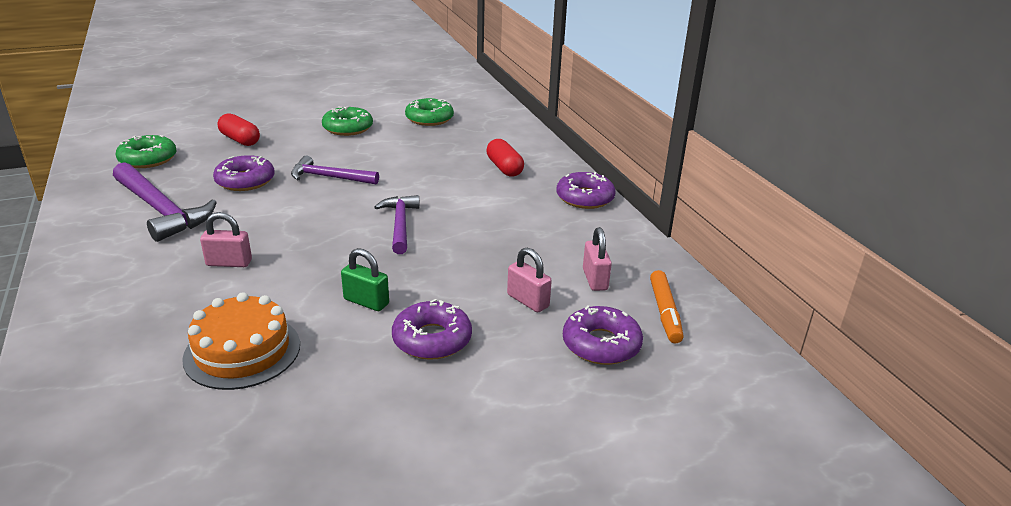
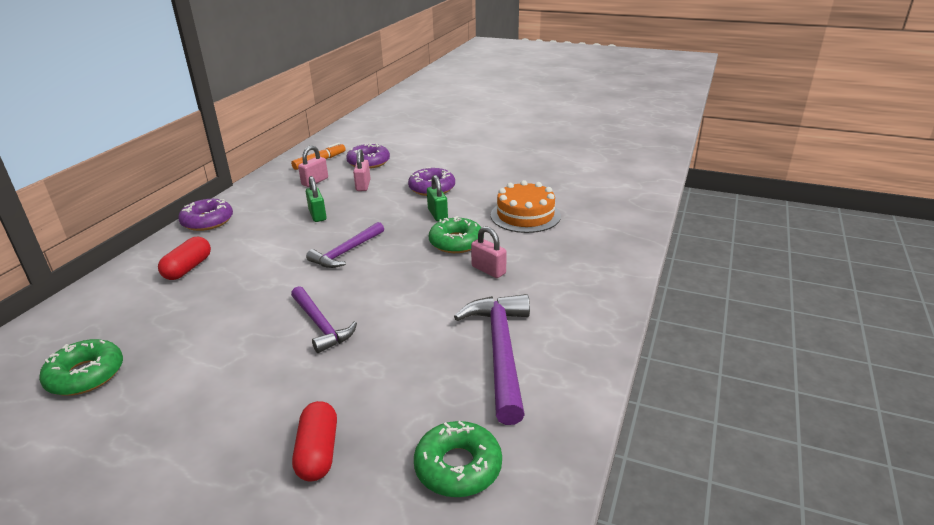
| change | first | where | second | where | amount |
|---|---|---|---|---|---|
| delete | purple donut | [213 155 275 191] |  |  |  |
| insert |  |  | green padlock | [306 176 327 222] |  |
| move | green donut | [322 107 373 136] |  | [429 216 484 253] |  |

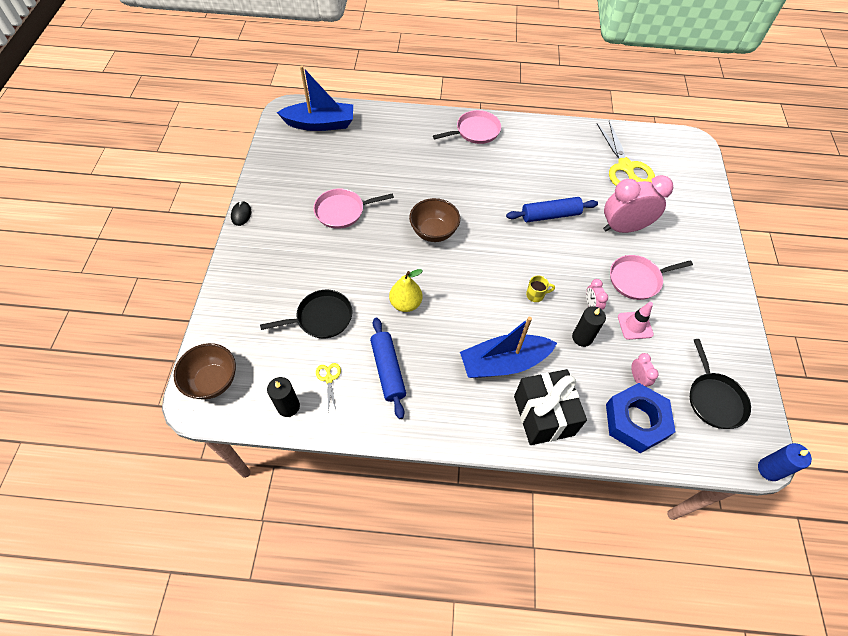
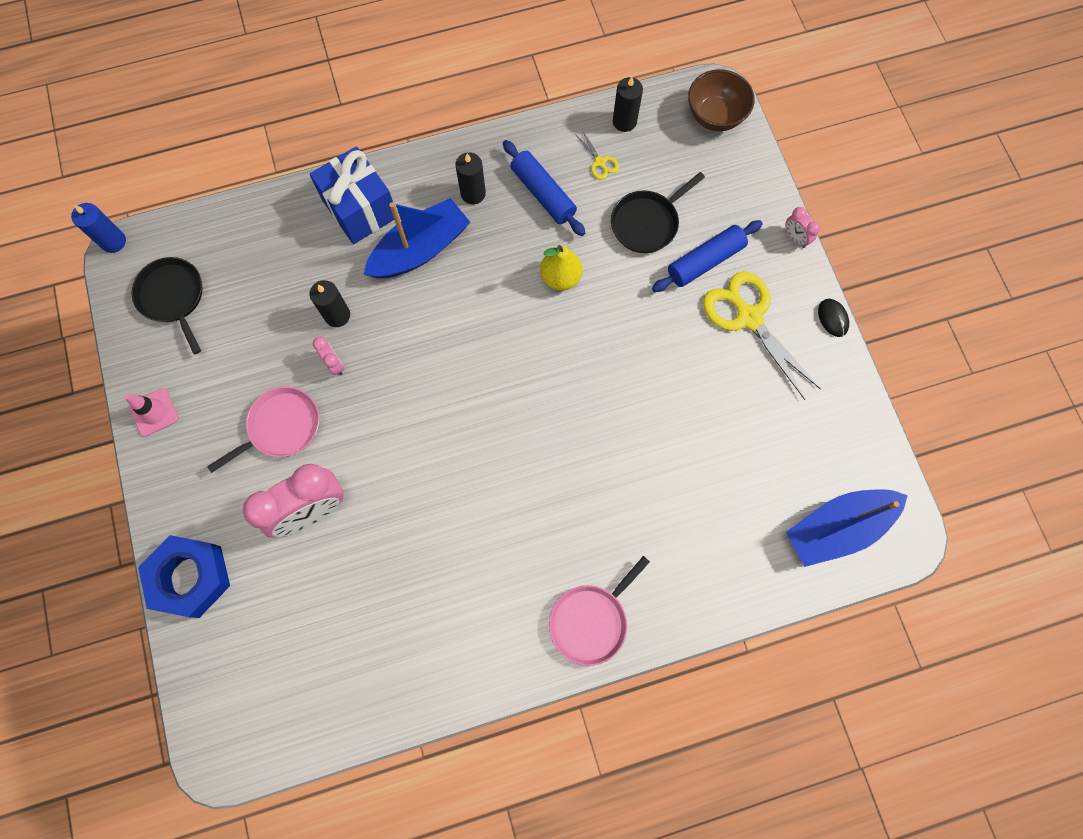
| change | first | where | second | where | amount |
|---|---|---|---|---|---|
| delete | pink pan | [313 188 394 229] |  |  |  |
| delete | brown bowl | [409 198 460 242] |  |  |  |
| delete | yellow mug | [526 275 555 302] |  |  |  |
| insert |  |  | black candle | [455 152 486 204] |  |
| move | blue rolling pin | [506 197 598 222] |  | [652 220 763 292] |  |
| move | yellow scissors | [597 121 655 186] |  | [703 271 821 400] |  |
| move | blue nut | [606 383 675 453] |  | [138 535 230 618] |  |
| move | pink traffic cone | [618 302 654 340] |  | [124 388 178 437] |  |
| move | pink clock | [631 353 659 387] |  | [785 207 820 248] |  |
| recolor | black gift | [514 369 587 445] | blue gift | [310 146 394 244] |  |

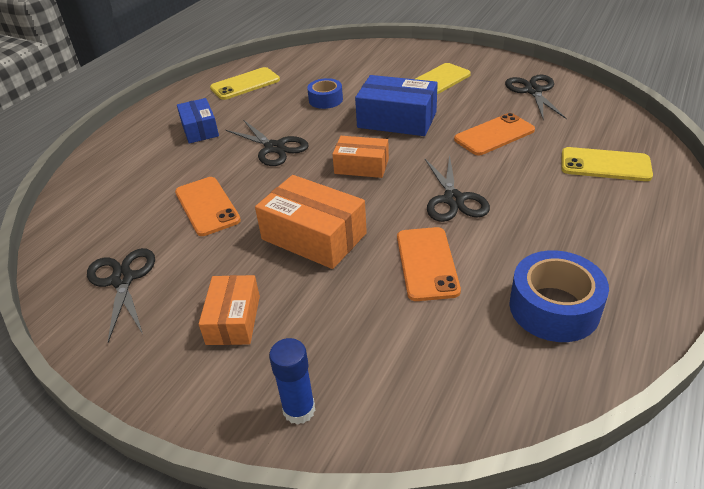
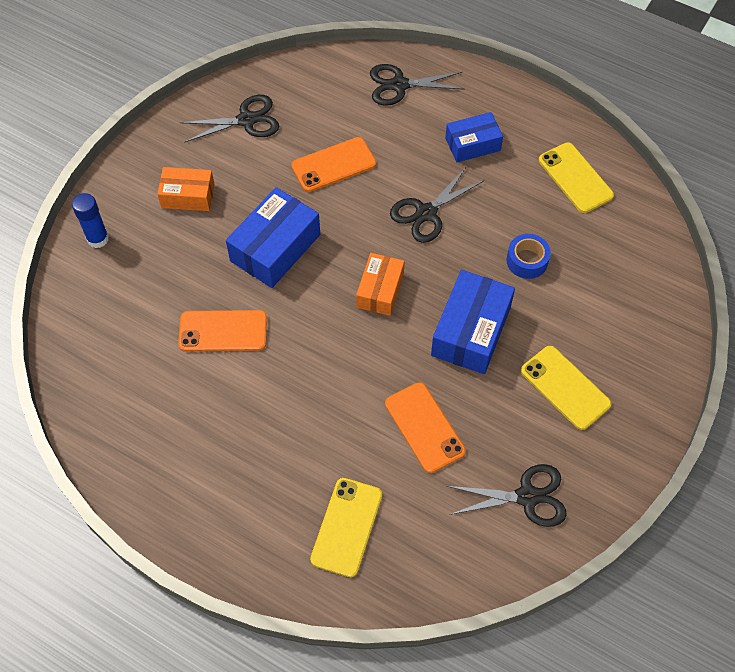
| change | first | where | second | where | amount |
|---|---|---|---|---|---|
| delete | blue tape | [509 250 609 342] |  |  |  |
| move | black scissors | [425 155 490 222] |  | [370 64 465 106] |  |
| recolor | orange box | [255 175 367 269] | blue box | [226 187 320 288] |  |

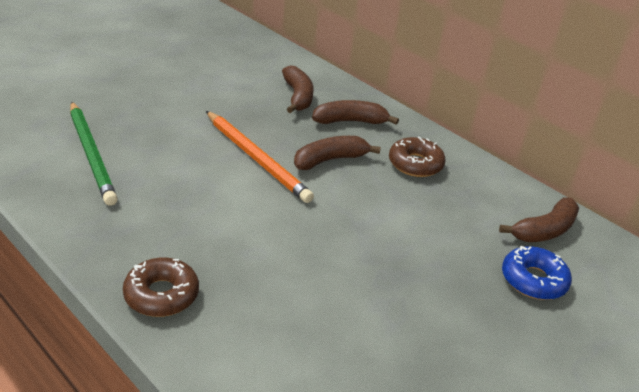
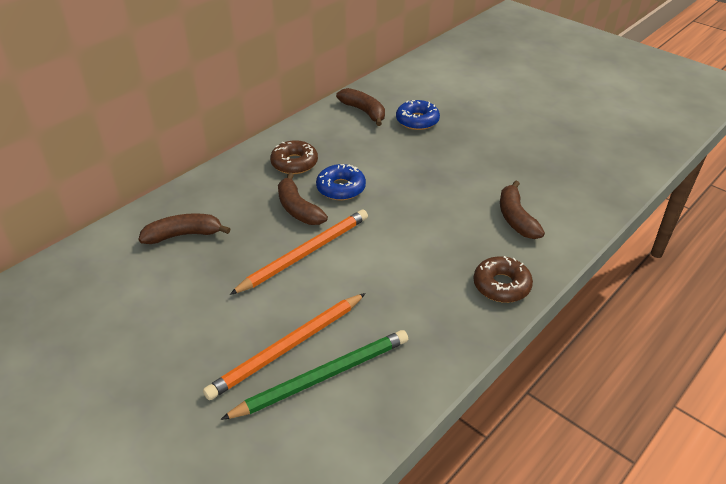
| change | first | where | second | where | amount |
|---|---|---|---|---|---|
| insert |  |  | orange pencil | [203 293 366 400] |  |
| insert |  |  | blue donut | [316 164 366 200] |  |
| move | brown banana | [312 100 399 125] |  | [500 181 545 239] |  |

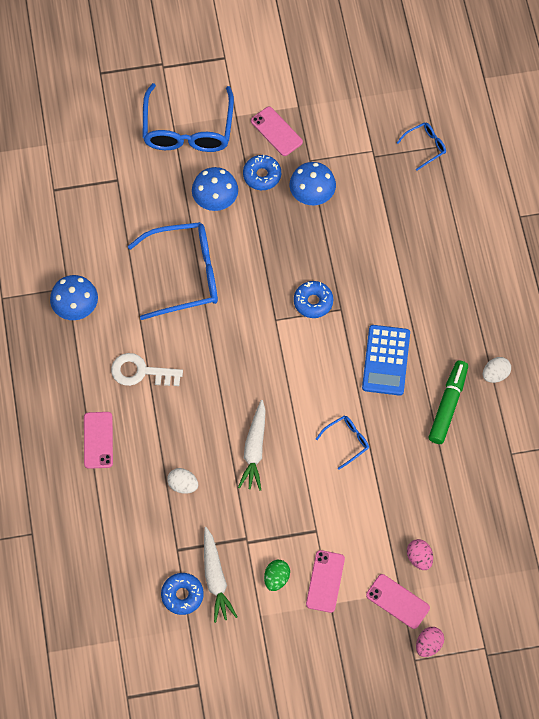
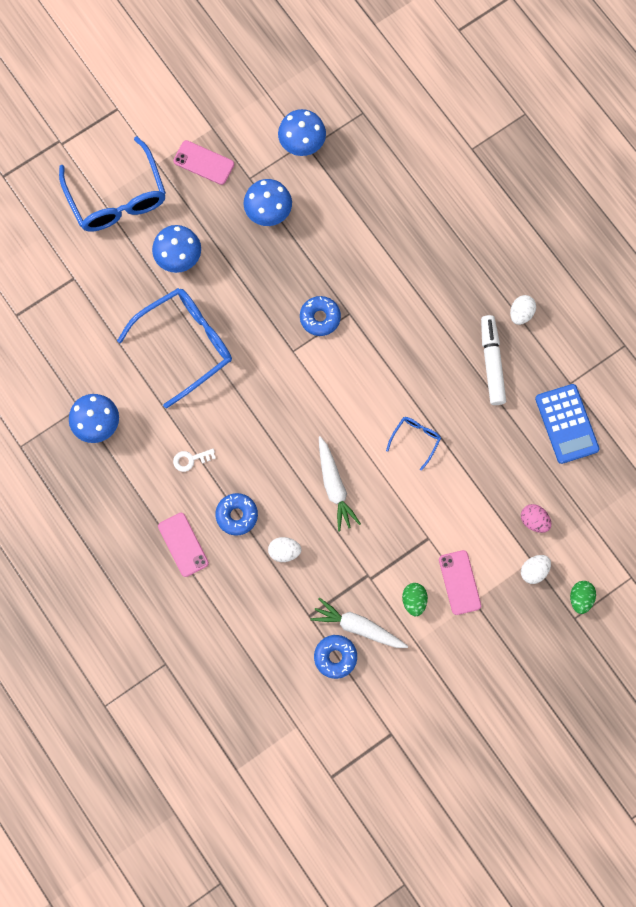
| change | first | where | second | where | amount |
|---|---|---|---|---|---|
| delete | blue glasses | [397 122 446 170] |  |  |  |
| insert |  |  | blue mushroom | [278 109 326 156] |  |
| move | blue donut | [243 155 281 190] |  | [215 493 258 536] |  |
| move | blue calculator | [362 325 410 396] |  | [535 384 599 464] |  |
| replace | pink phone | [366 574 430 629] | white egg | [521 555 551 584] |  |
| recolor | pink egg | [416 627 444 657] | green egg | [570 581 596 614] |  |
| recolor | green marker | [429 360 468 444] | white marker | [481 315 506 405] |  |
| rotate | white carrot | [204 527 237 623] |  | [311 598 408 648] | 150 degrees clockwise |
| resize | white key | [111 353 183 386] |  | [173 449 216 472] | x0.57 |

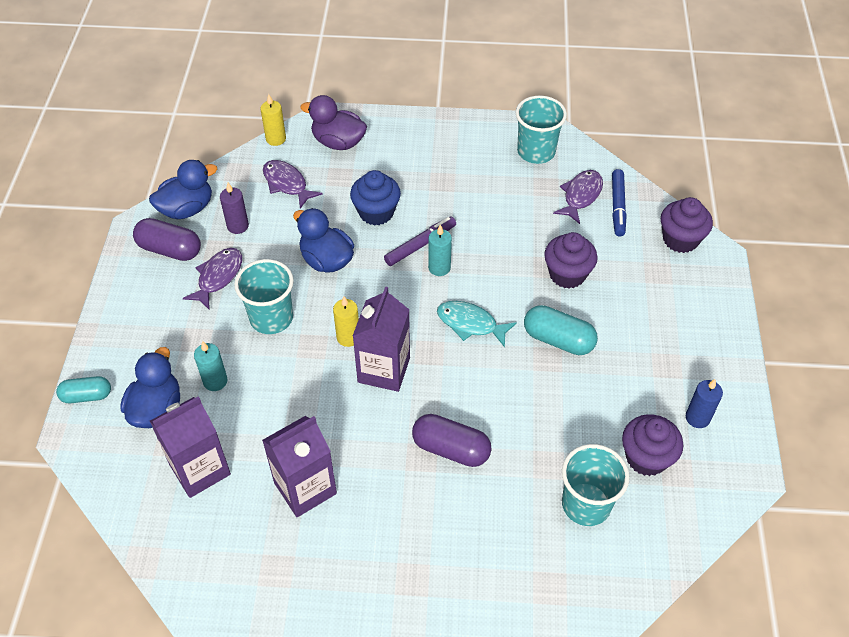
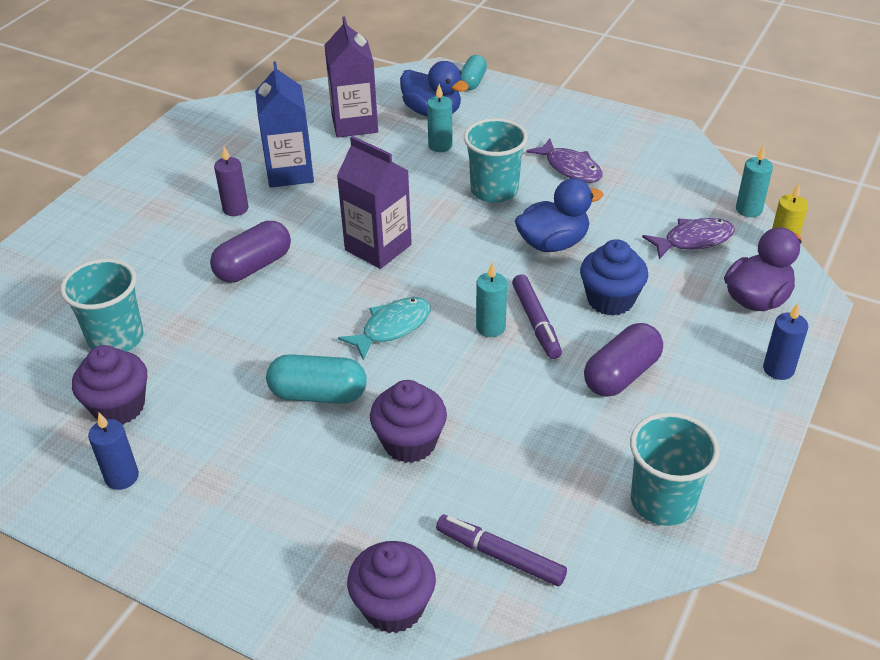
| change | first | where | second | where | amount |
|---|---|---|---|---|---|
| delete | blue duck | [149 160 217 220] |  |  |  |
| delete | yellow candle | [333 296 359 347] |  |  |  |
| delete | purple fish | [553 170 603 224] |  |  |  |
| insert |  |  | turquoise candle | [736 145 773 217] |  |
| insert |  |  | blue candle | [763 303 808 380] |  |
| move | purple capsule | [133 218 201 261] |  | [584 323 663 397] |  |
| move | purple candle | [220 183 249 234] |  | [214 146 249 216] |  |
| recolor | purple carton | [262 416 337 517] | blue carton | [255 61 314 188] |  |
| recolor | blue marker | [612 169 627 236] | purple marker | [436 515 567 586] |  |
| rotate | turquoise capsule | [524 305 598 355] |  | [266 354 367 404] | 45 degrees clockwise |

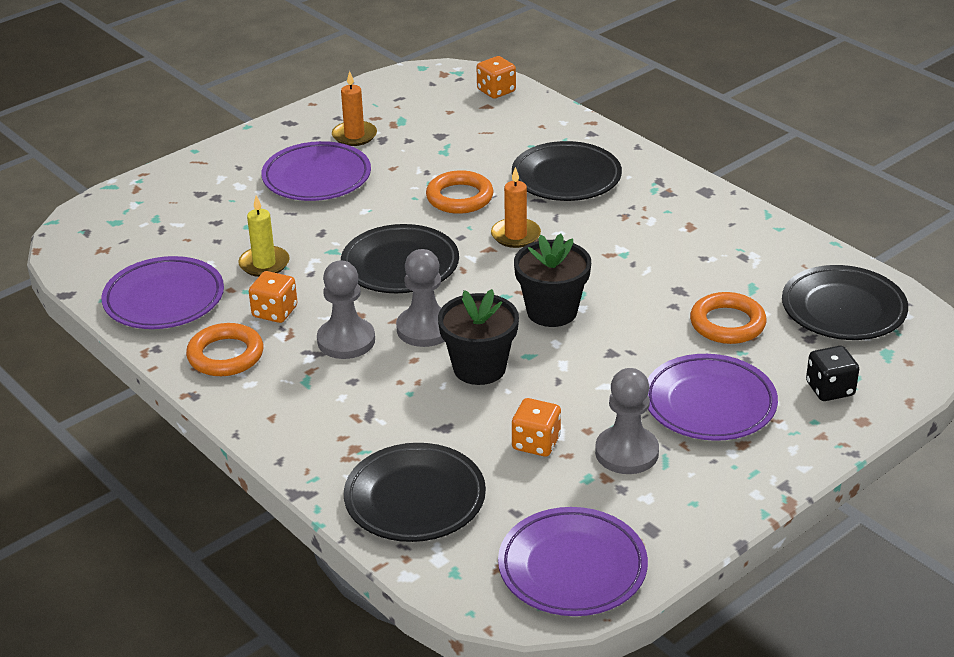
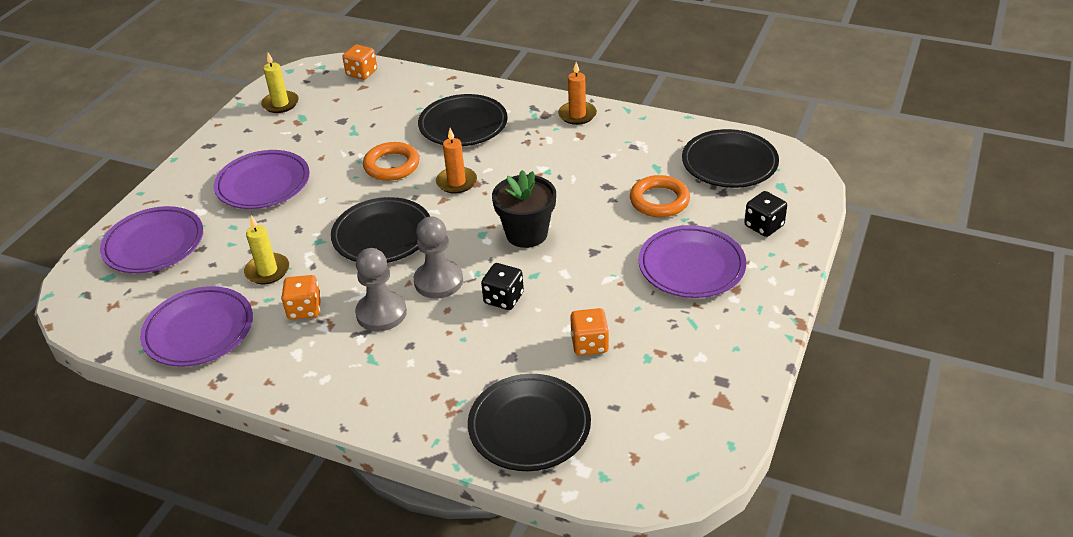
| change | first | where | second | where | amount |
|---|---|---|---|---|---|
| delete | orange ring | [186 323 263 376] |  |  |  |
| delete | grey pawn | [595 368 659 474] |  |  |  |
| insert |  |  | yellow candle | [261 53 299 113] |  |
| move | orange candle | [332 71 377 146] |  | [558 62 597 125] |  |
| move | purple plate | [498 507 648 616] |  | [100 206 203 273] |  |
| replace | black flower pot | [438 289 519 385] | black dice | [481 263 524 310] |  |

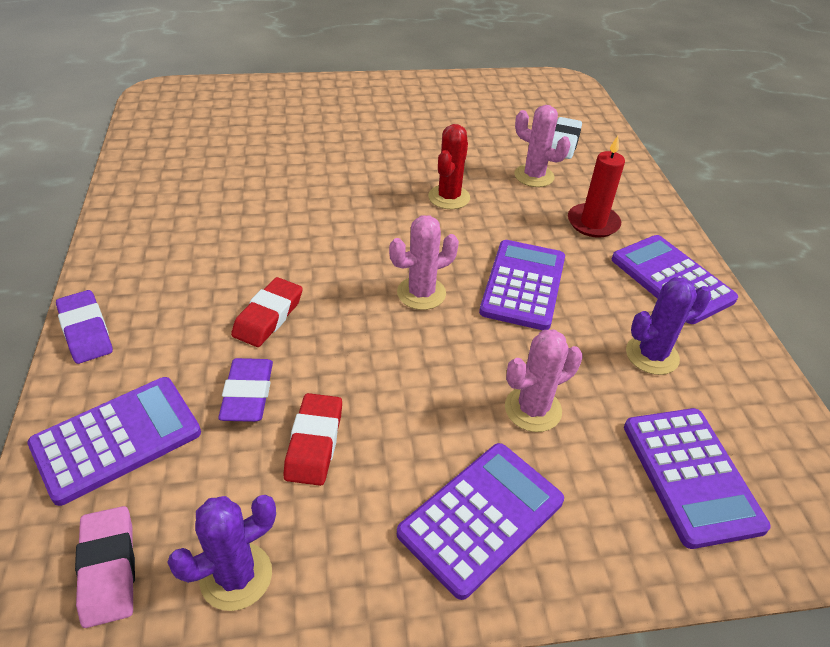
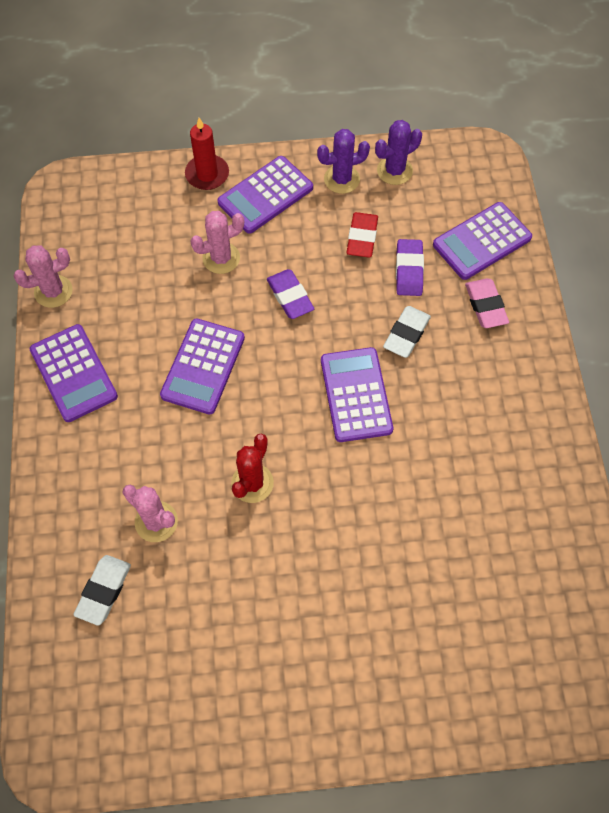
| change | first | where | second | where | amount |
|---|---|---|---|---|---|
| move | purple eraser | [56 290 113 364] |  | [267 269 314 319] |  |
| move | pink eraser | [75 506 135 628] |  | [465 278 509 328] |  |
| move | pink cactus | [389 215 459 310] |  | [13 245 73 308] |  |
| move | red candle | [568 136 625 238] |  | [185 118 229 190] |  |
| move | purple calculator | [624 408 771 549] |  | [321 347 393 442] |  |
| move | purple cactus | [626 277 711 375] |  | [317 129 370 194] |  |
| recolor | red eraser | [231 277 303 347] | white eraser | [383 306 431 358] |  |

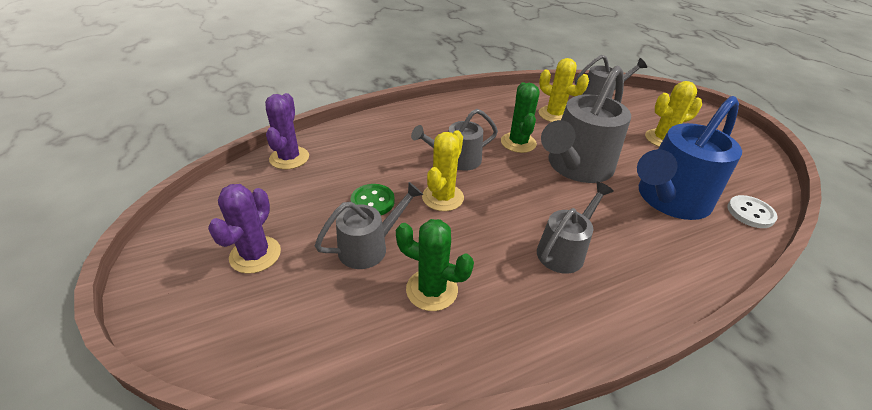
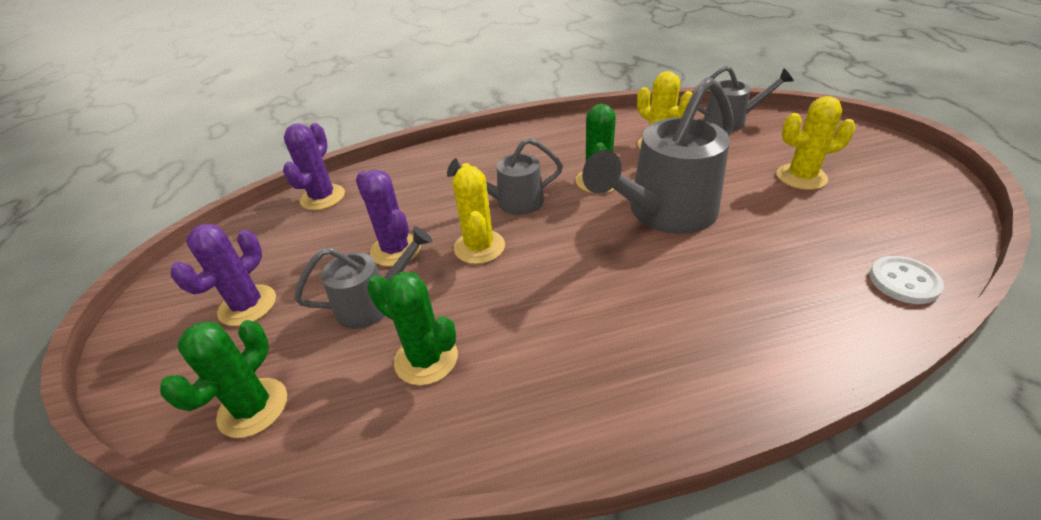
| change | first | where | second | where | amount |
|---|---|---|---|---|---|
| delete | grey watering can | [537 182 614 274] |  |  |  |
| delete | blue watering can | [637 96 742 220] |  |  |  |
| insert |  |  | green cactus | [160 320 287 438] |  |
| replace | green button | [351 184 395 215] | purple cactus | [356 170 421 267] |  |
| rotate | yellow cactus | [422 130 464 211] |  | [452 163 505 264] | 45 degrees counterclockwise |

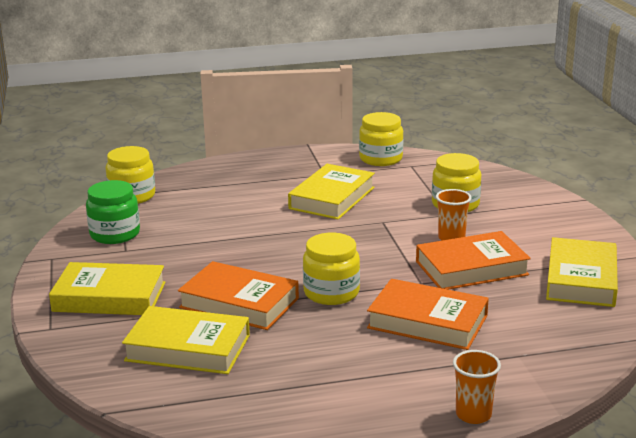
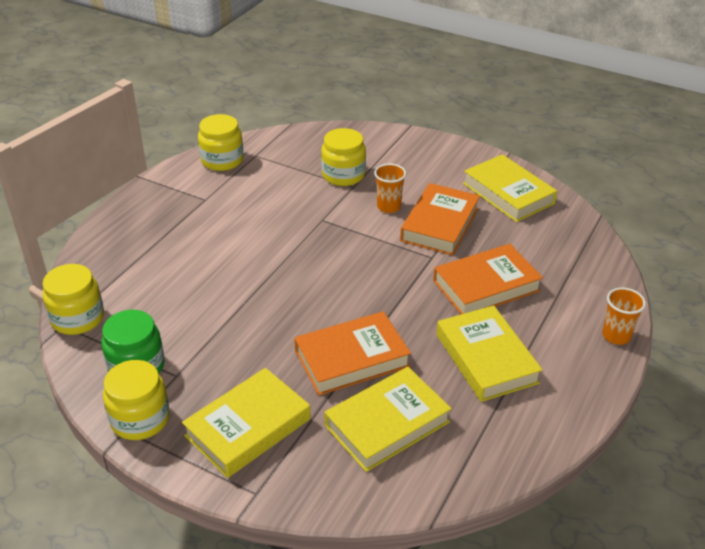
| change | first | where | second | where | amount |
|---|---|---|---|---|---|
| move | yellow book | [288 164 375 220] |  | [437 305 543 402] |  |
| move | yellow jar | [303 233 360 305] |  | [103 360 170 440] |  |

